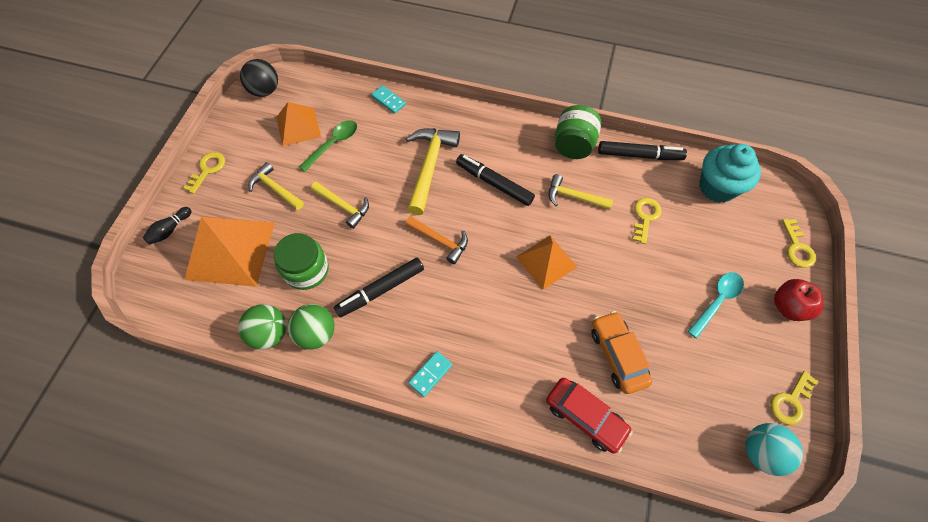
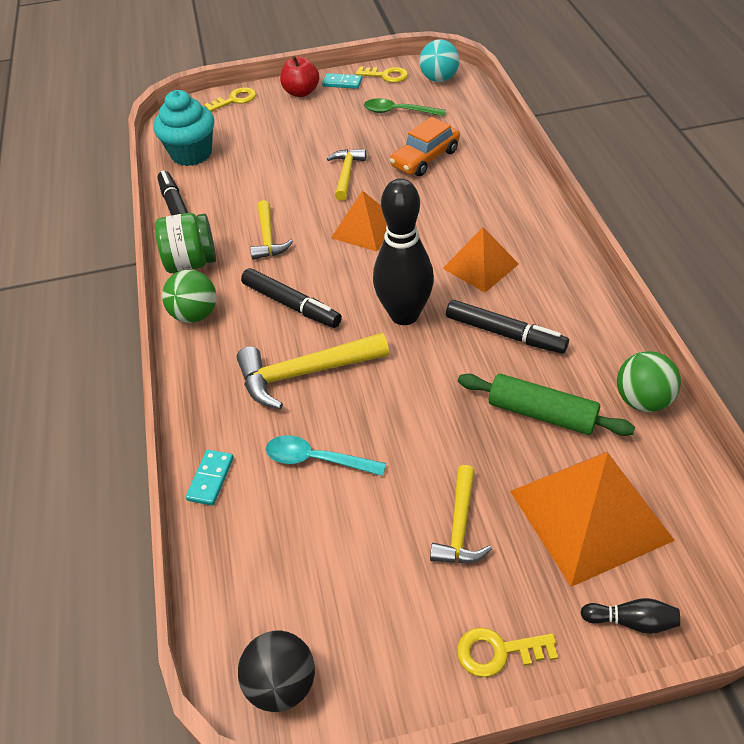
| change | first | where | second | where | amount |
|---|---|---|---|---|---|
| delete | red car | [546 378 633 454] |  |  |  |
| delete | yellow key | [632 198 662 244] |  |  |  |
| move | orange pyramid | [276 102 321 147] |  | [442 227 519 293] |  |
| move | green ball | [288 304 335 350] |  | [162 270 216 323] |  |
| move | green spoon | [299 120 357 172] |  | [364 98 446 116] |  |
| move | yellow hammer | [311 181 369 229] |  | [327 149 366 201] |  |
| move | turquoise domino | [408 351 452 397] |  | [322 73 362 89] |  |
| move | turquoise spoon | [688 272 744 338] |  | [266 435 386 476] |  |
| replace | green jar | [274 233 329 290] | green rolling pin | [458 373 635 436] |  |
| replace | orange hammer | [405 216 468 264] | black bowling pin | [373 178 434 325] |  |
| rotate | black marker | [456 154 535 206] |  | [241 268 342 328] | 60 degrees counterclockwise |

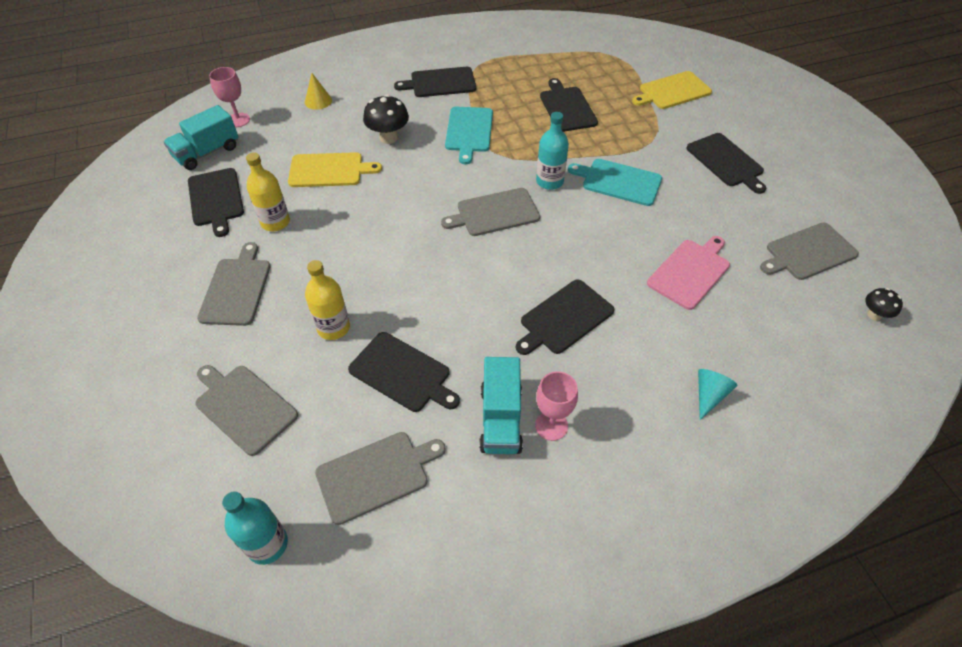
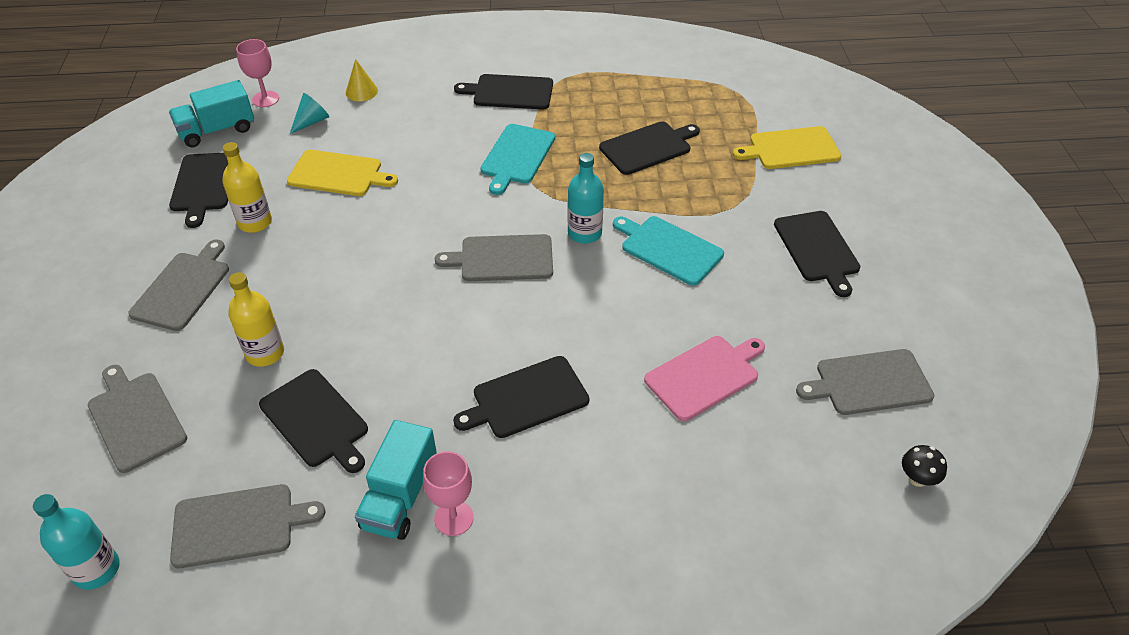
| change | first | where | second | where | amount |
|---|---|---|---|---|---|
| delete | black mushroom | [363 94 409 144] |  |  |  |
| move | turquoise cone | [698 369 738 420] |  | [290 93 329 134] |  |
| rotate | black cutting board | [540 78 598 132] |  | [599 121 700 175] | 60 degrees clockwise |

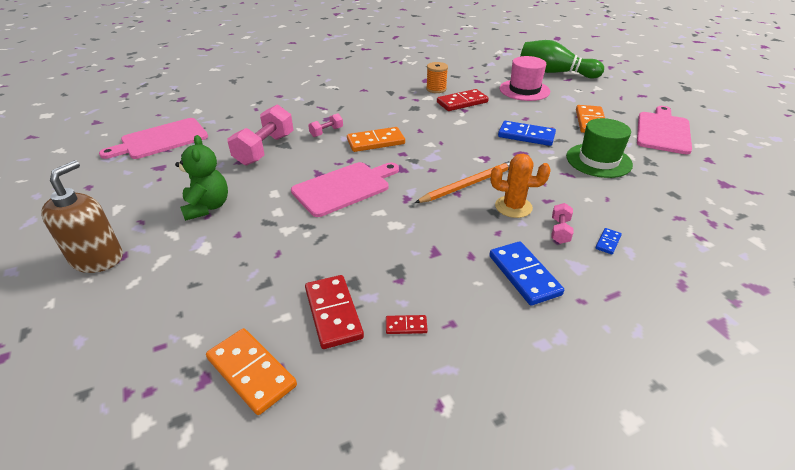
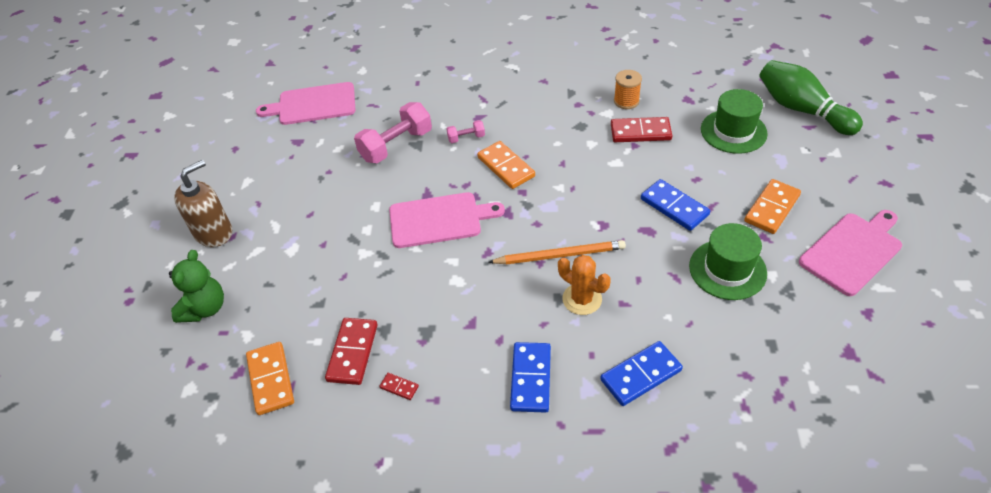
| change | first | where | second | where | amount |
|---|---|---|---|---|---|
| delete | pink dumbbell | [551 203 574 244] |  |  |  |
| move | green teddy bear | [175 135 228 221] |  | [169 250 224 323] |  |
| recolor | pink hat | [499 56 550 101] | green hat | [701 89 768 154] |  |
| rotate | orange domino | [347 127 405 152] |  | [477 141 535 189] | 45 degrees clockwise |
| resize | blue domino | [595 228 622 254] |  | [600 341 683 406] | x2.09 |

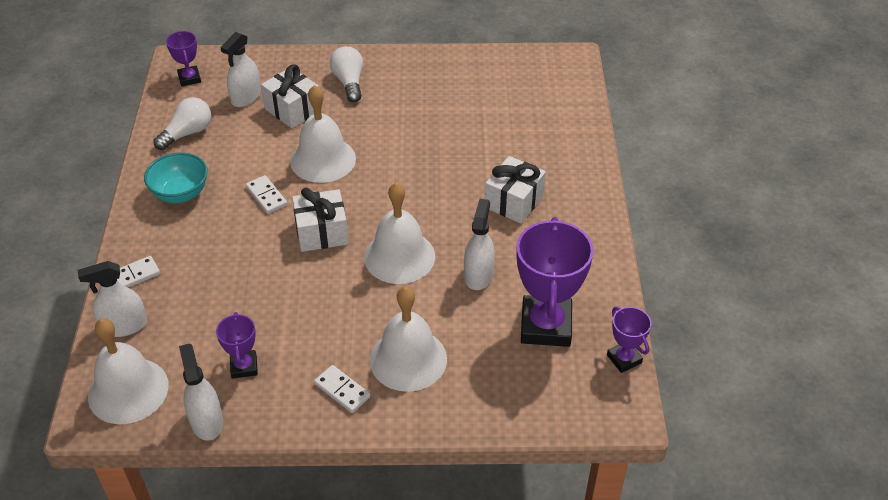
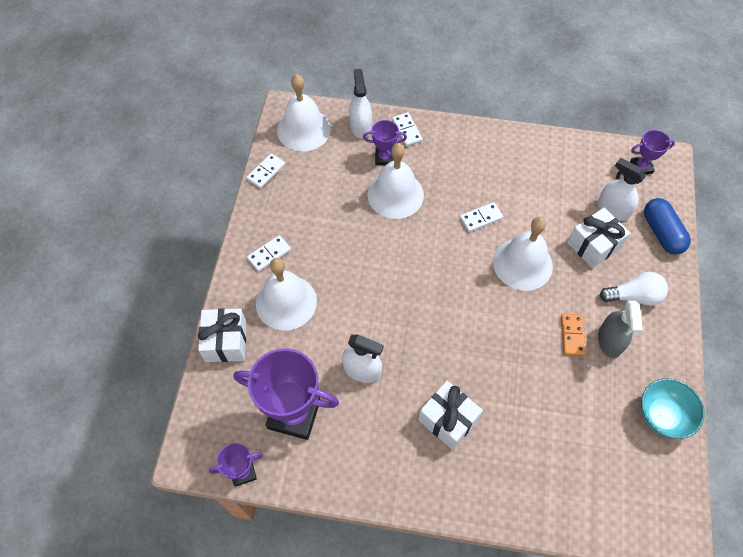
| change | first | where | second | where | amount |
|---|---|---|---|---|---|
| delete | white light bulb | [153 97 211 150] |  |  |  |
| insert |  |  | orange domino | [561 314 586 356] |  |
| insert |  |  | grey spray bottle | [598 301 643 358] |  |
| insert |  |  | blue capsule | [644 198 691 255] |  |
| move | turquoise bowl | [144 152 208 203] |  | [641 378 705 439] |  |
| move | purple trophy | [216 312 258 379] |  | [363 120 407 165] |  |
| move | white gift | [292 187 349 252] |  | [198 308 246 362] |  |
| move | white bell | [364 182 435 284] |  | [367 143 424 219] |  |
| replace | white spray bottle | [179 343 223 441] | white domino | [246 153 285 189] |  |

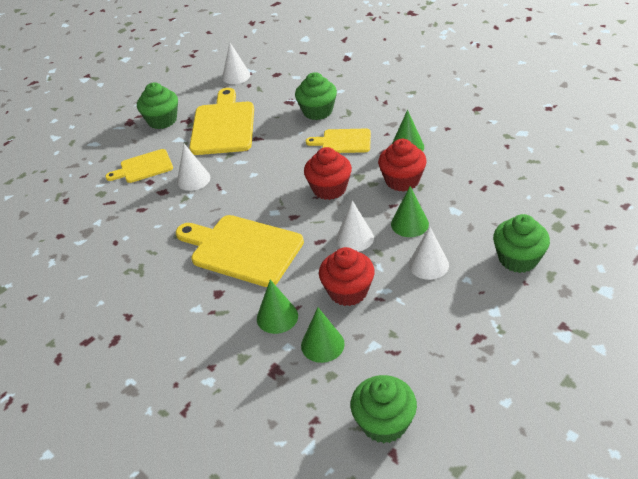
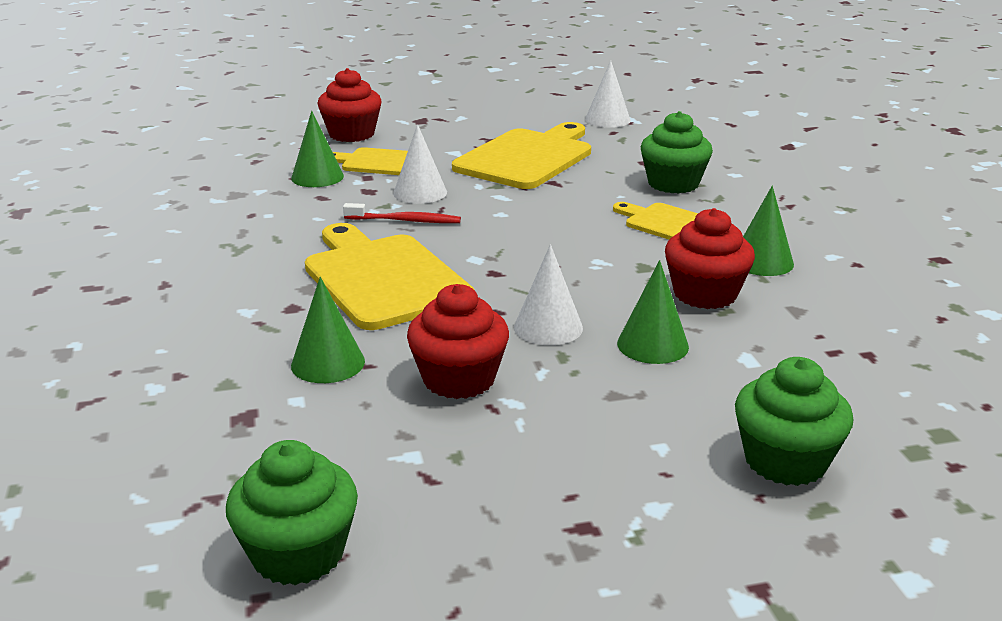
| change | first | where | second | where | amount |
|---|---|---|---|---|---|
| delete | green cupcake | [137 82 178 129] |  |  |  |
| delete | white cone | [409 227 449 280] |  |  |  |
| insert |  |  | red toothbrush | [343 203 461 223] |  |
| move | green cone | [301 307 345 363] |  | [291 111 344 187] |  |
| move | red cupcake | [304 147 352 200] |  | [317 68 382 142] |  |

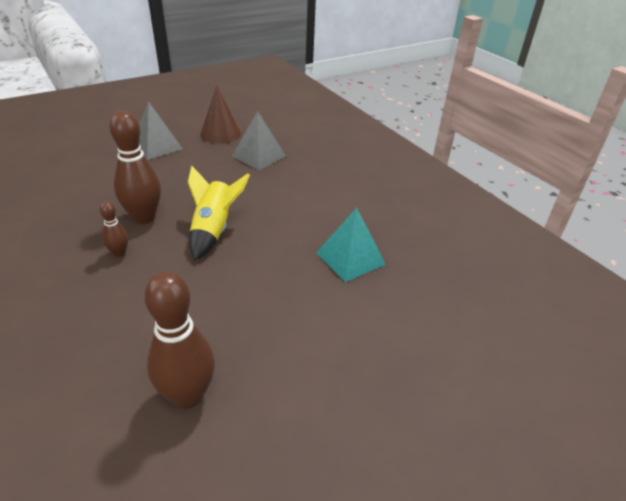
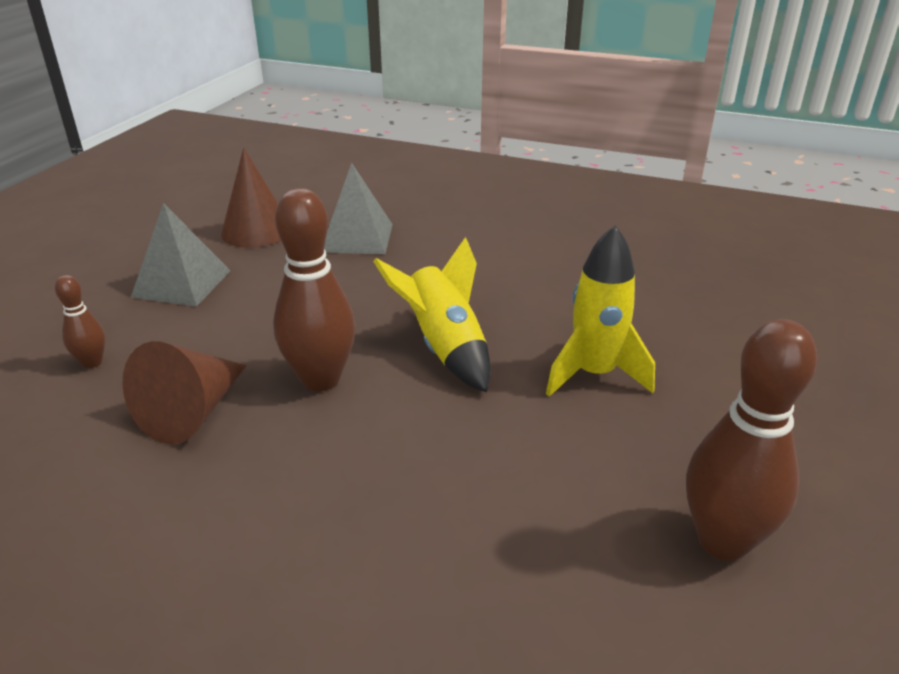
| change | first | where | second | where | amount |
|---|---|---|---|---|---|
| delete | turquoise pyramid | [316 208 386 282] |  |  |  |
| insert |  |  | brown cone | [122 341 247 444] |  |
| insert |  |  | yellow rocket | [546 225 655 397] |  |
| move | brown bowling pin | [100 201 128 257] |  | [55 275 105 368] |  |

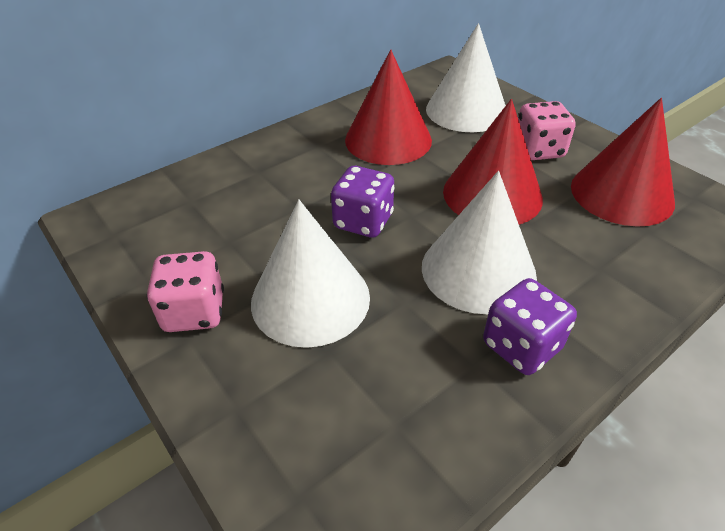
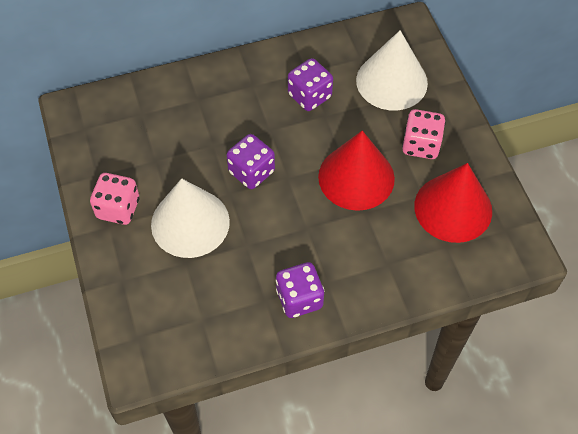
| change | first | where | second | where | amount |
|---|---|---|---|---|---|
| delete | white cone | [422 171 537 314] |  |  |  |
| replace | red cone | [345 50 432 165] | purple dice | [288 58 333 111] |  |

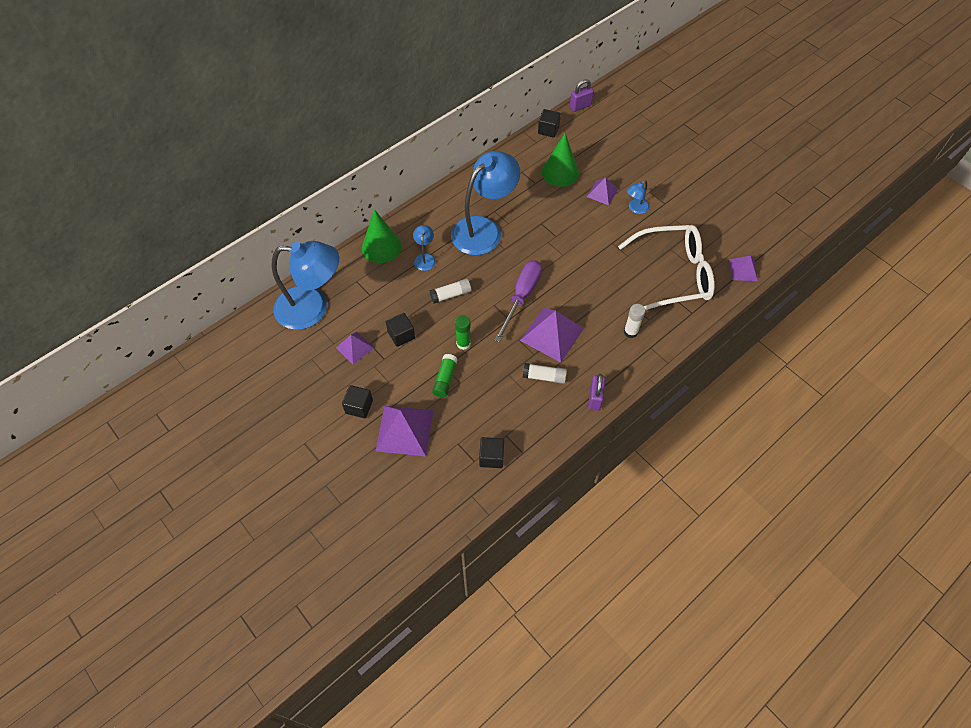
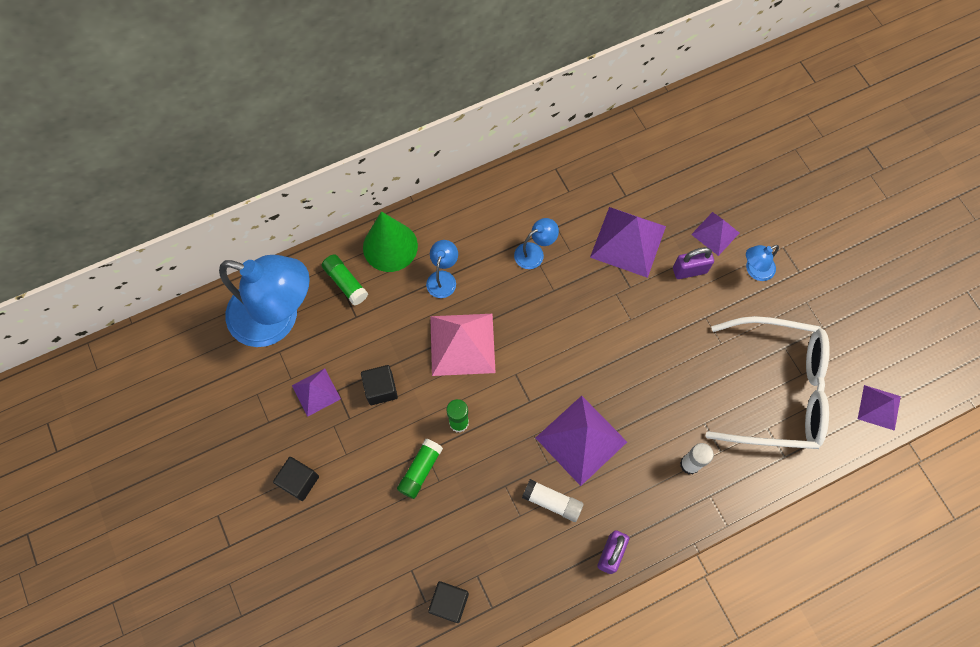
| change | first | where | second | where | amount |
|---|---|---|---|---|---|
| delete | purple screwdriver | [494 260 542 342] |  |  |  |
| delete | black cube | [538 109 561 138] |  |  |  |
| delete | green cone | [542 133 579 187] |  |  |  |
| insert |  |  | green glue stick | [322 254 368 306] |  |
| move | purple pyramid | [376 406 433 456] |  | [590 207 666 278] |  |
| move | purple padlock | [570 79 594 112] |  | [673 247 714 279] |  |
| replace | white glue stick | [430 279 471 304] | pink pyramid | [430 314 496 376] |  |
| resize | blue lamp | [451 151 520 255] |  | [514 218 559 269] | x0.42 |

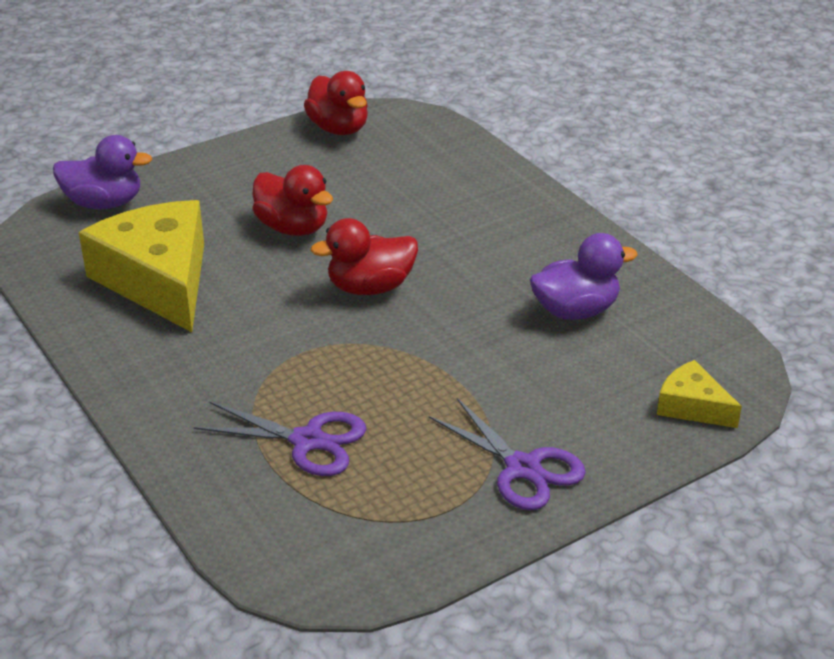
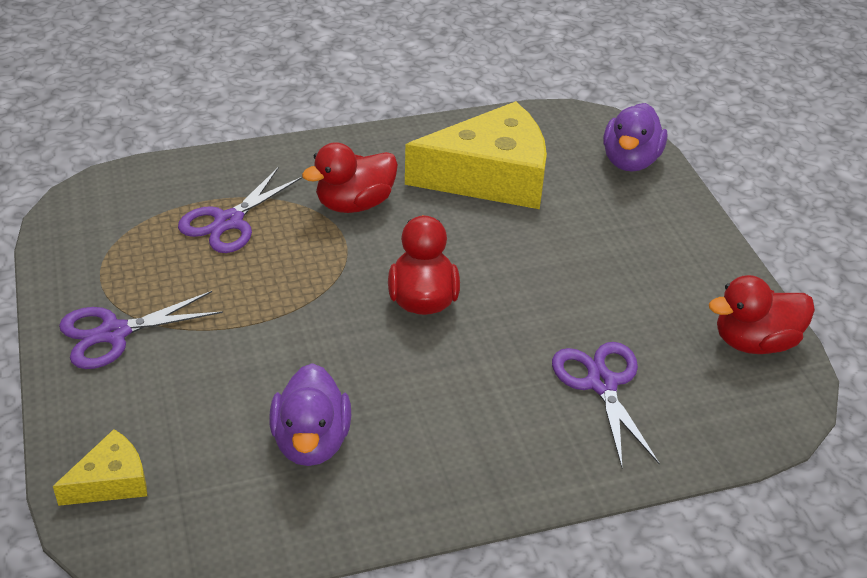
| change | first | where | second | where | amount |
|---|---|---|---|---|---|
| insert |  |  | purple scissors | [552 342 660 467] |  |
| move | red duck | [252 165 333 236] |  | [302 142 398 213] |  |

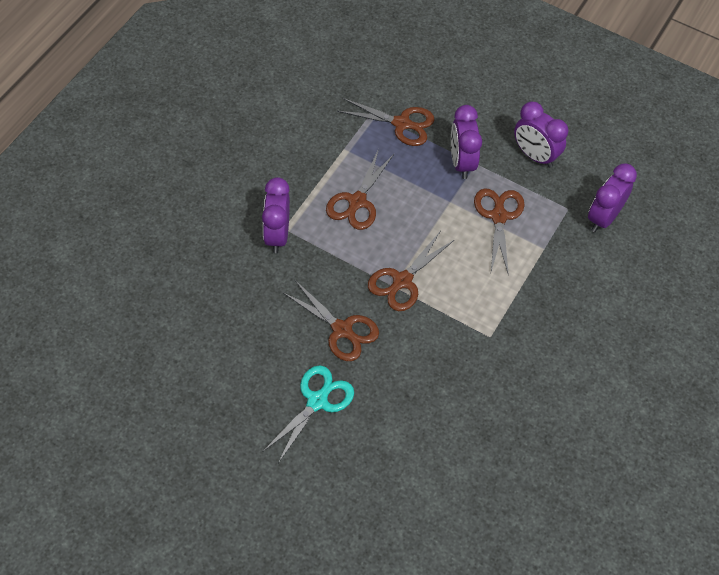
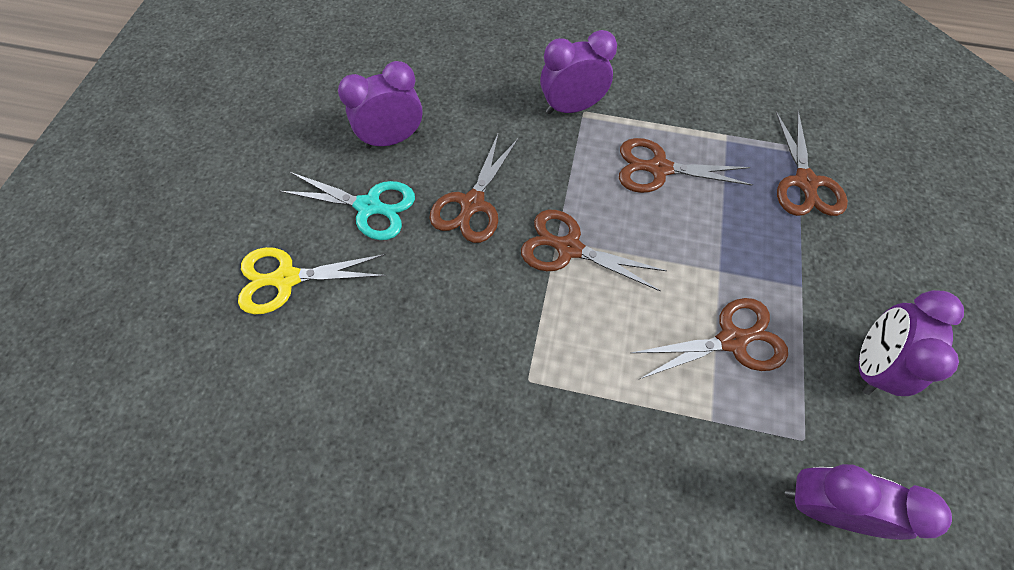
| change | first | where | second | where | amount |
|---|---|---|---|---|---|
| insert |  |  | yellow scissors | [238 247 386 314] |  |
| move | purple clock | [451 105 482 179] |  | [338 61 423 149] |  |

